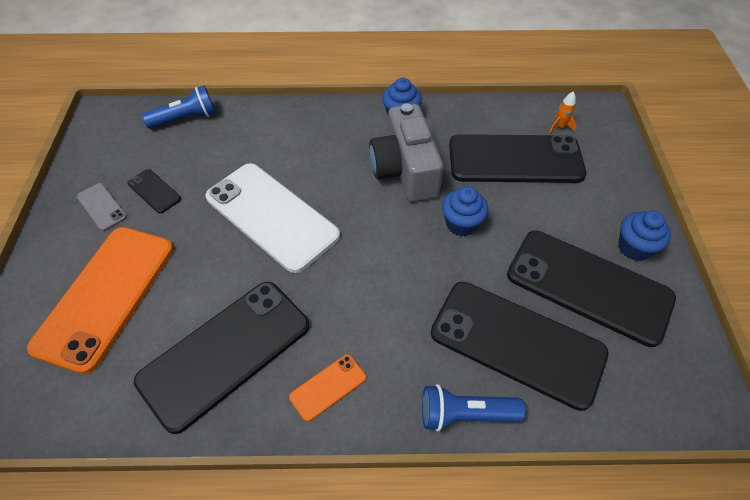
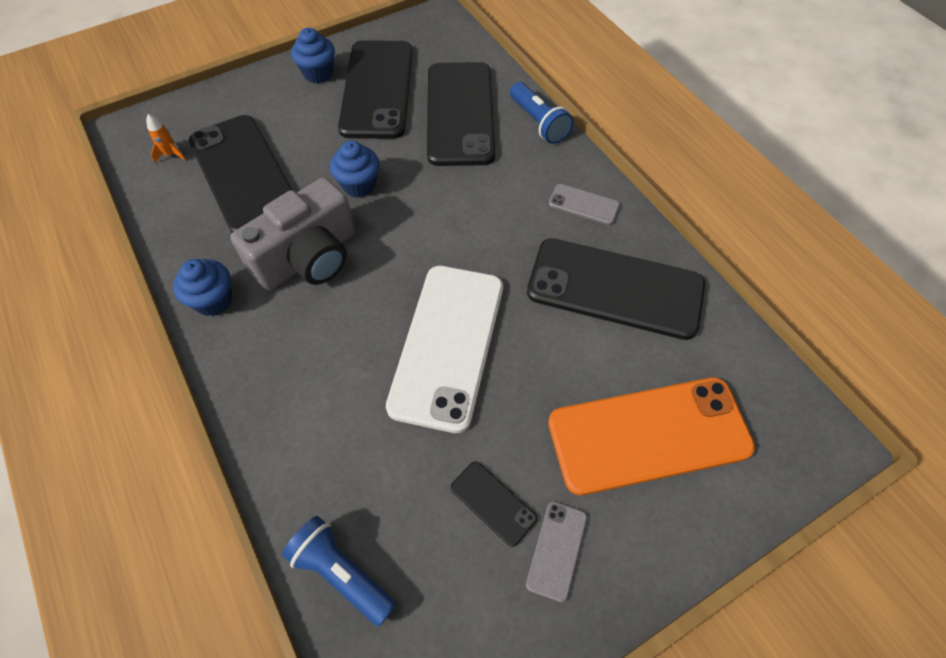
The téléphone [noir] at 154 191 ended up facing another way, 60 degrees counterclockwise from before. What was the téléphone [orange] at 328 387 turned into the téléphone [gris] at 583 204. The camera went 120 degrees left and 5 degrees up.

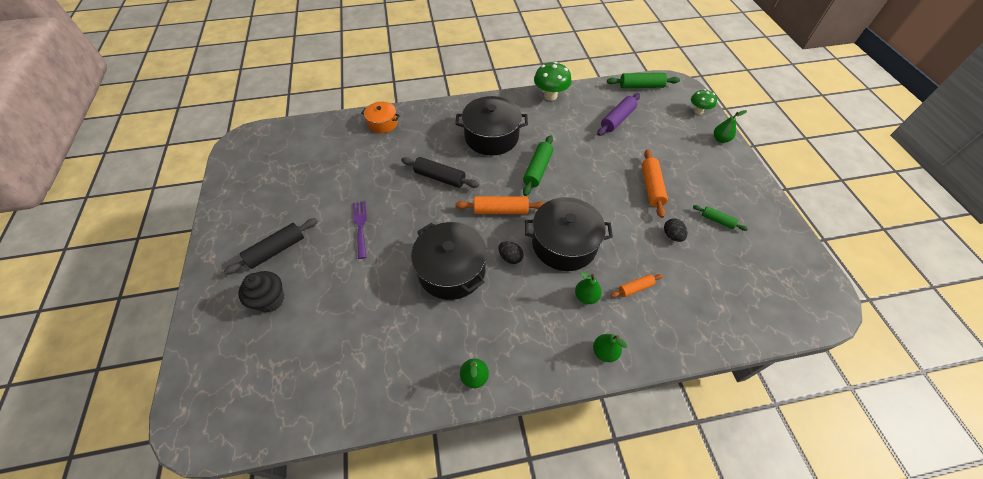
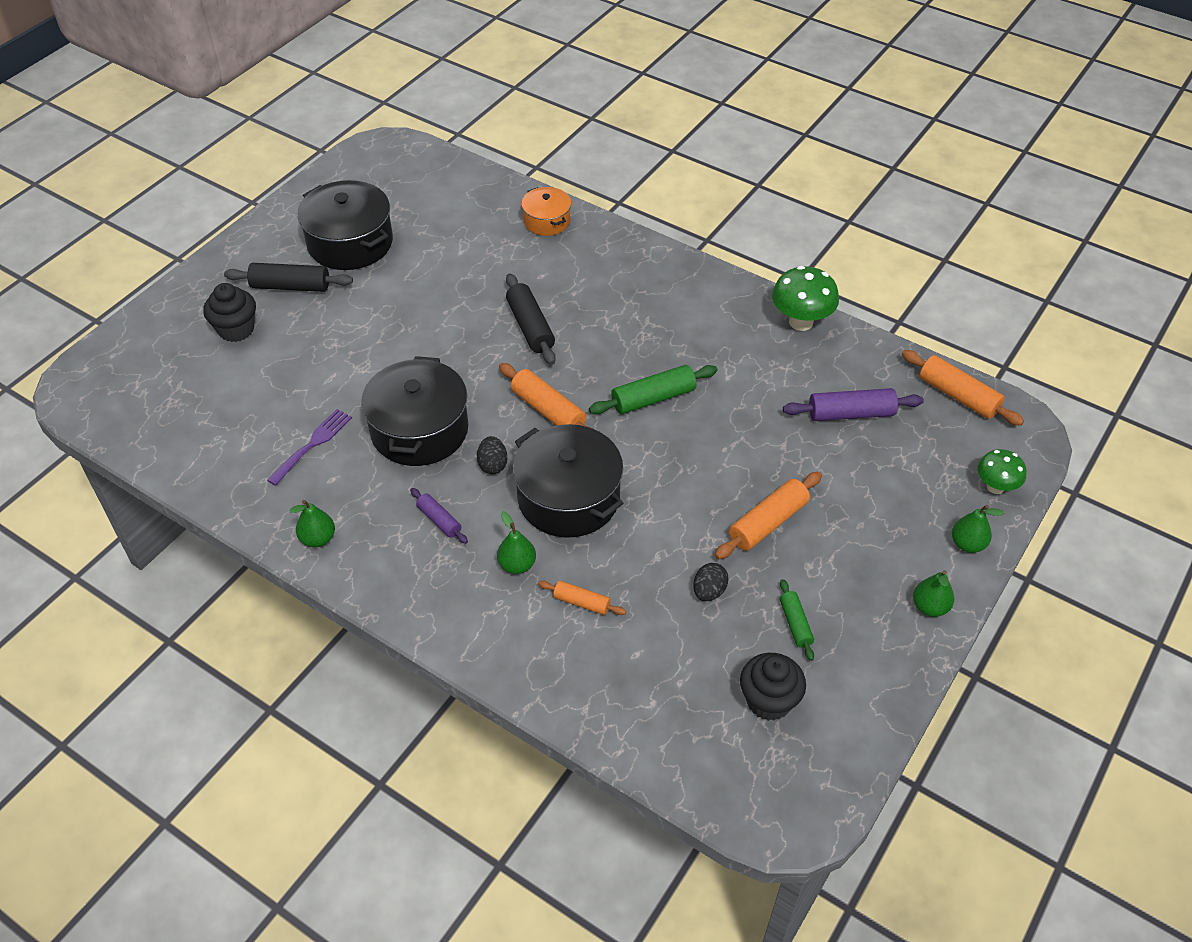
What was the rouleau à pâtisserie [vert] at 641 86 turned into the rouleau à pâtisserie [orange] at 958 396. The marmite [noir] ended up elsewhere, having gone from 491 137 to 350 243. The fourchette [violet] ended up elsewhere, having gone from 360 226 to 312 444. The poire [vert] ended up elsewhere, having gone from 604 352 to 930 607. The second view gained the rouleau à pâtisserie [violet] at 439 520. The second view gained the muffin [noir] at 768 701. The camera went 45 degrees right and 5 degrees down.

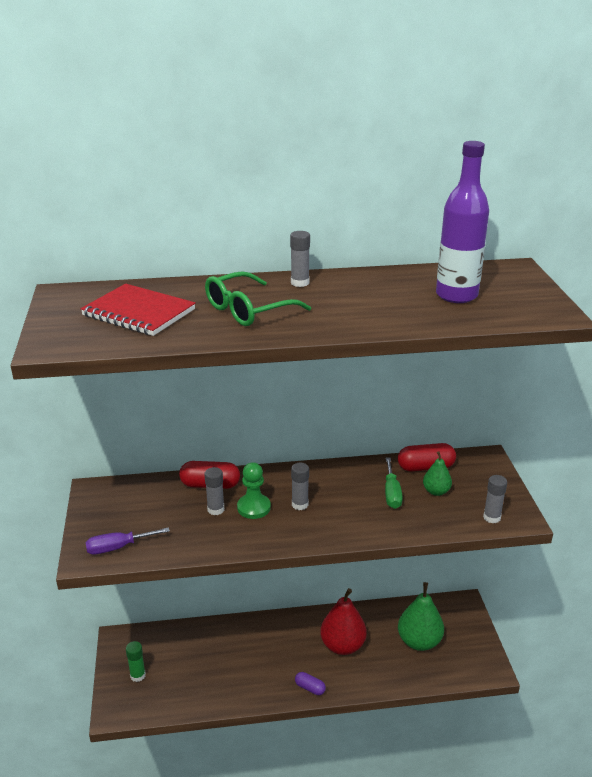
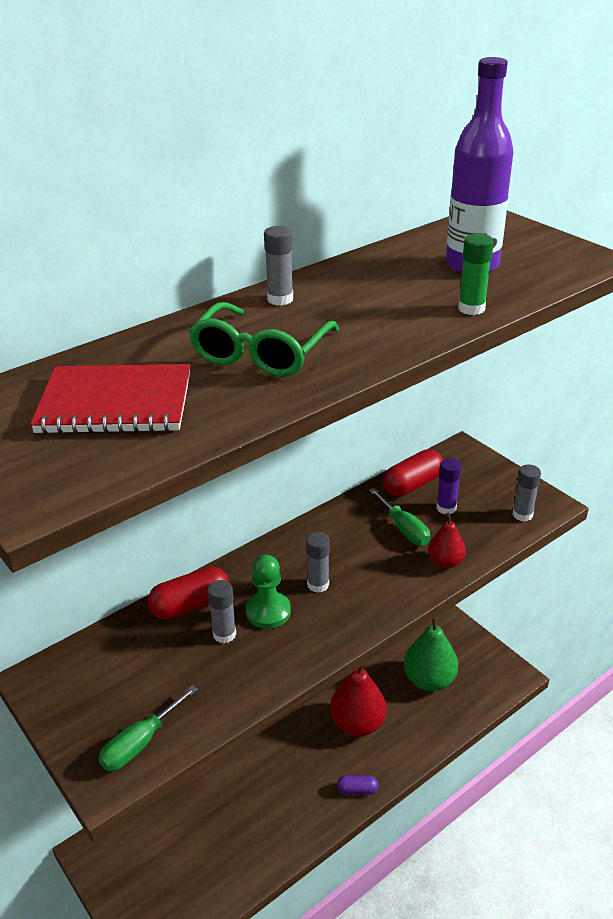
Where the poire [vert] stood at 436 491, the bâton de colle [violet] came to stand at 446 508. What was the tournevis [violet] at 118 547 turned into the tournevis [vert] at 140 743. The bâton de colle [vert] ended up elsewhere, having gone from 138 675 to 471 308. The second view gained the poire [rouge] at 445 562. The camera went 30 degrees left and 5 degrees up.

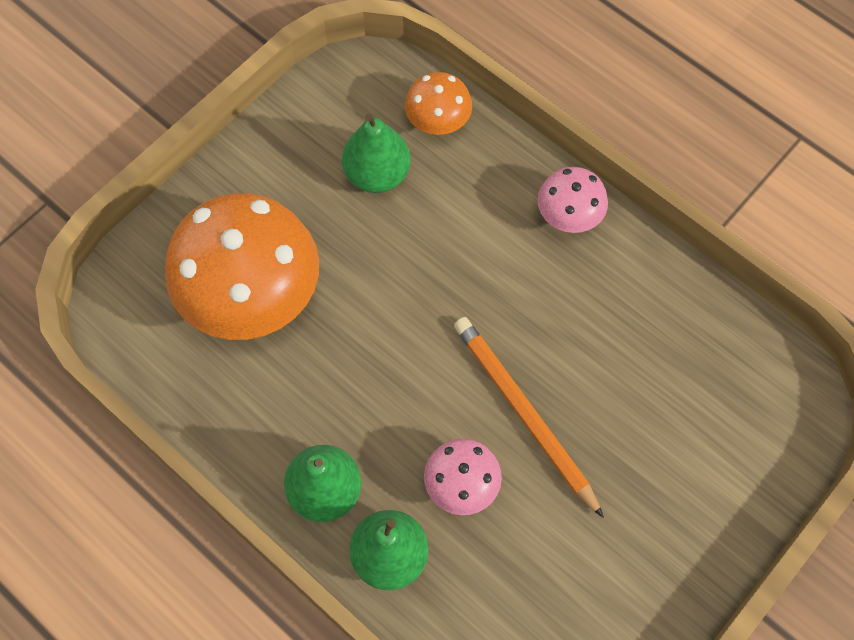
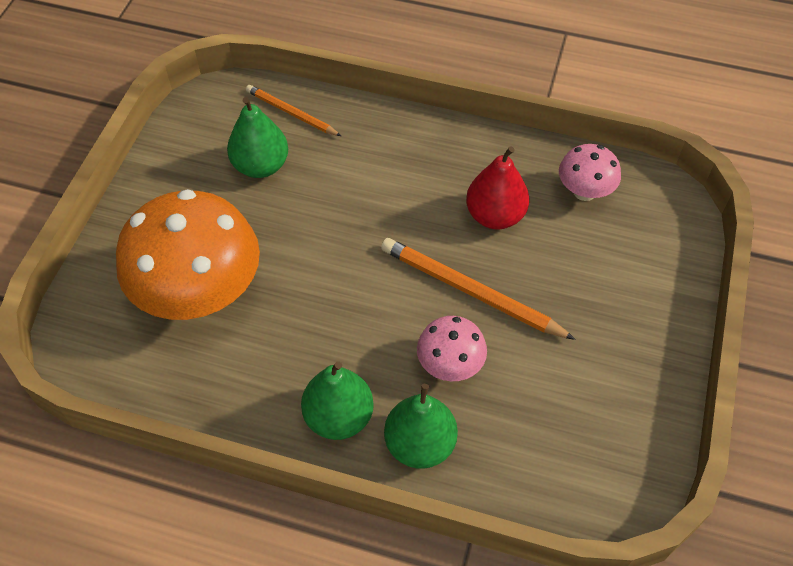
Where the champignon [orange] stood at 438 122, the crayon [orange] came to stand at 291 113. The champignon [rose] ended up elsewhere, having gone from 568 216 to 584 191. The second view gained the poire [rouge] at 495 216. The camera went 25 degrees left and 10 degrees down.

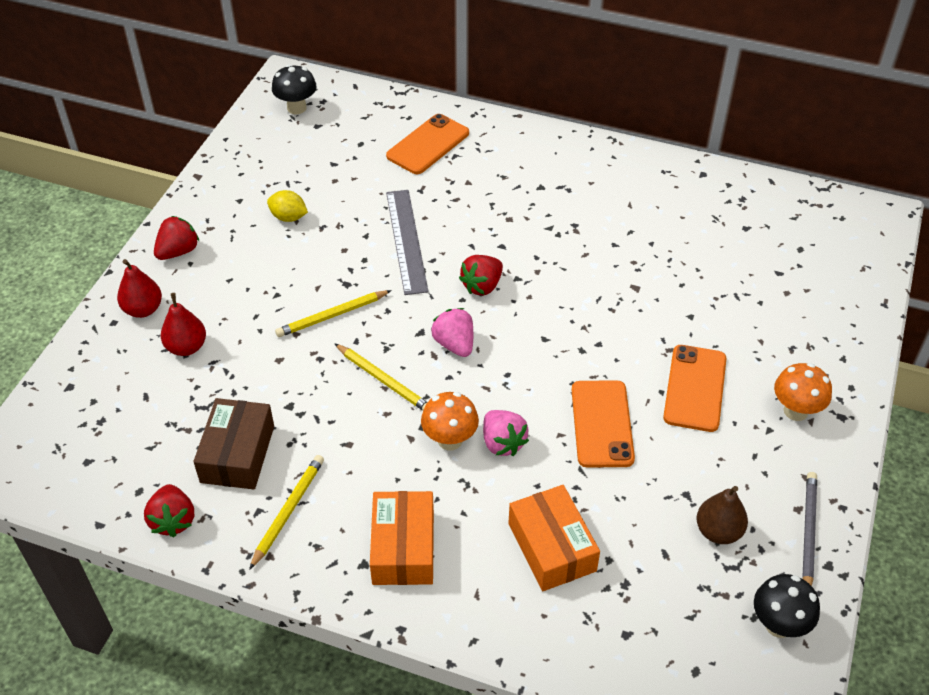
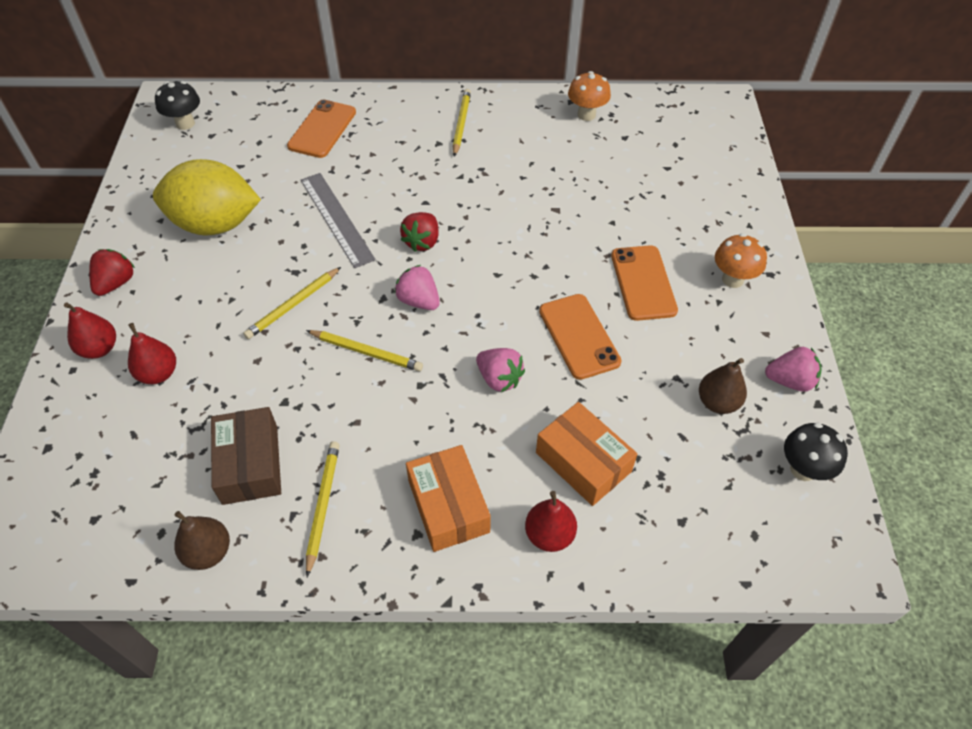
The size of the citron [jaune] at 288 217 changed by a factor of 2.38. The champignon [orange] ended up elsewhere, having gone from 450 440 to 586 115. Where the crayon [gris] stood at 808 533, the fraise [rose] came to stand at 790 381. Where the fraise [rouge] stood at 173 520, the poire [marron] came to stand at 208 552. The second view gained the crayon [jaune] at 461 124. The second view gained the poire [rouge] at 549 535. The camera went 20 degrees left and 5 degrees up.

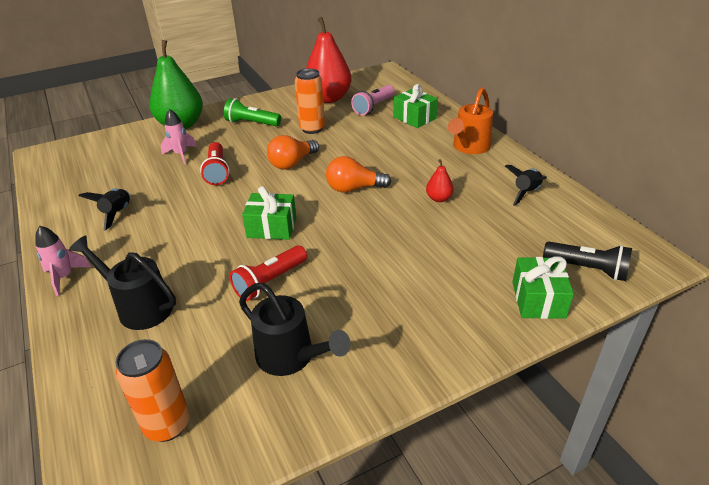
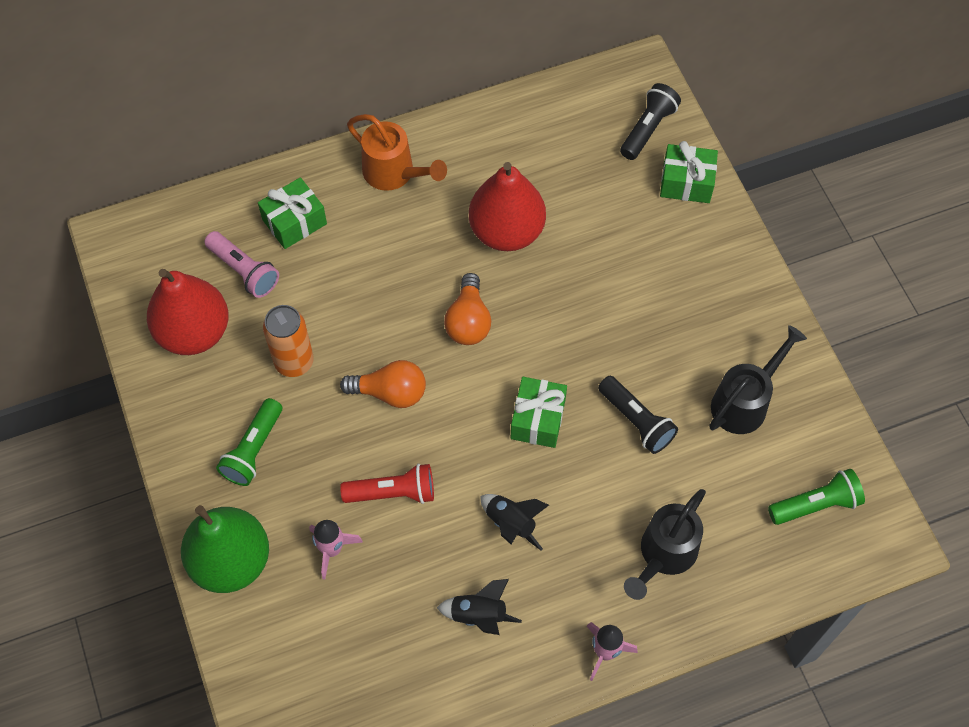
The ampoule [orange] at 292 163 ended up facing another way, 45 degrees counterclockwise from before. The size of the poire [rouge] at 438 198 changed by a factor of 2.31. The fusée [noir] ended up elsewhere, having gone from 526 193 to 511 524. What was the lampe de poche [rouge] at 270 281 turned into the lampe de poche [noir] at 636 421. Where the canette [orange] stood at 167 425, the lampe de poche [vert] came to stand at 815 504. The camera went 85 degrees left and 25 degrees up.

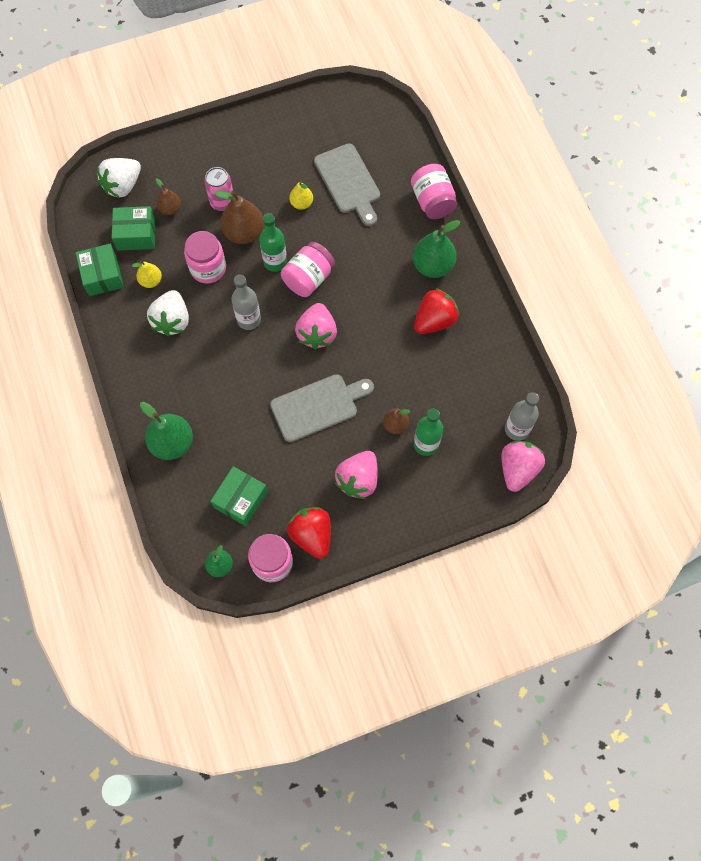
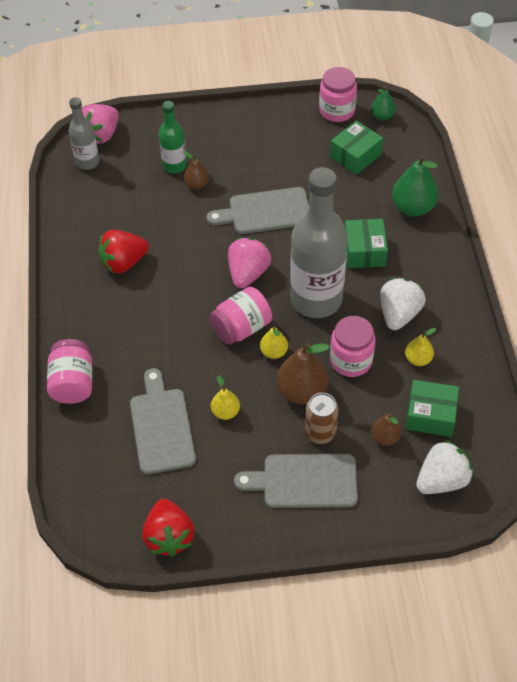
What was the canette [rose] at 222 202 turned into the canette [marron] at 320 433. Where the bouteille [vert] stood at 275 262, the poire [jaune] came to stand at 274 352. The second view lost the poire [vert] at 432 266. The boîte [vert] ended up elsewhere, having gone from 102 275 to 364 251. The size of the bouteille [gris] at 249 320 changed by a factor of 1.97. The second view lost the fraise [rose] at 358 479. The fraise [rouge] ended up elsewhere, having gone from 312 535 to 169 536. The second view gained the planche à découper [gris] at 304 481. The camera went 165 degrees left and 15 degrees down.

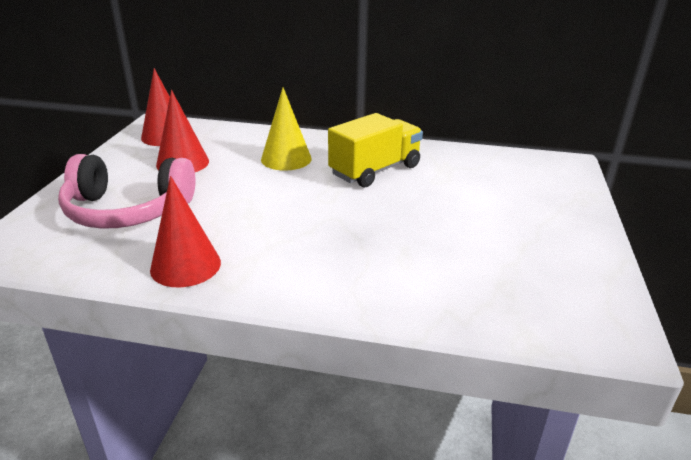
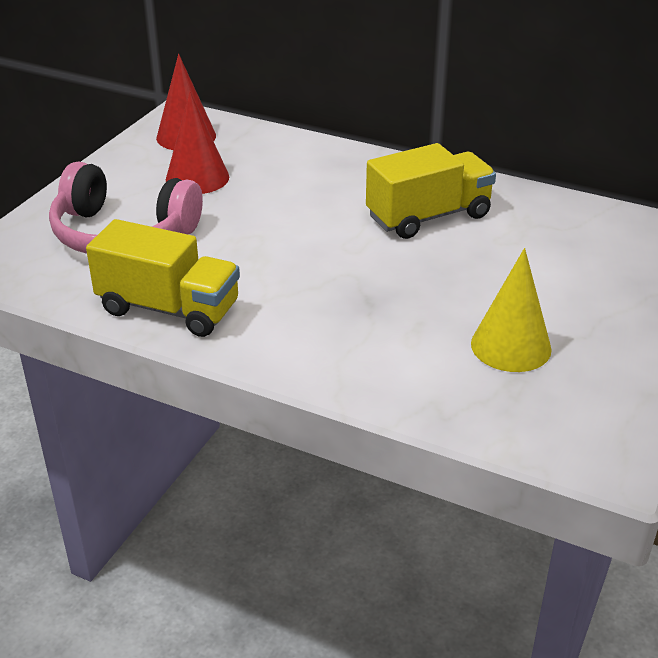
The cône [jaune] ended up elsewhere, having gone from 286 159 to 511 346. Where the cône [rouge] stood at 185 266, the camion [jaune] came to stand at 169 309. The camera went 15 degrees right and 5 degrees up.

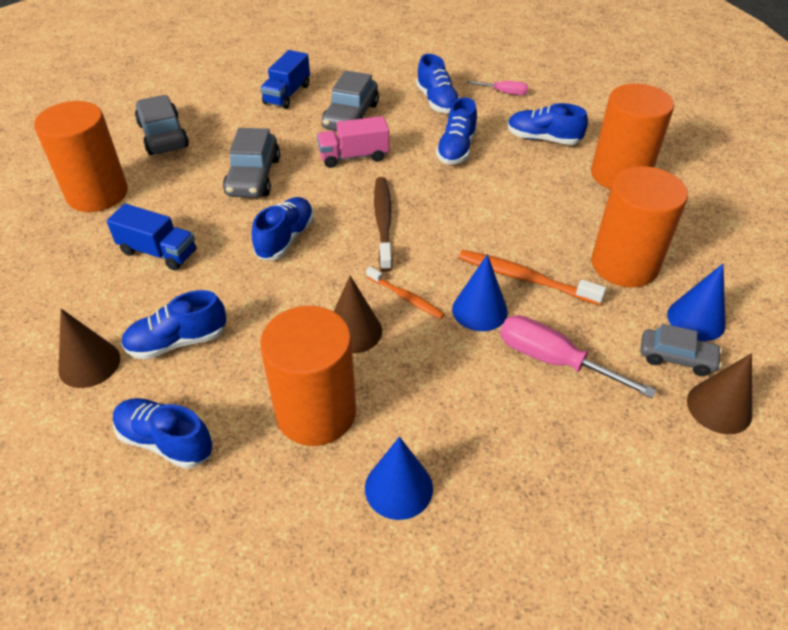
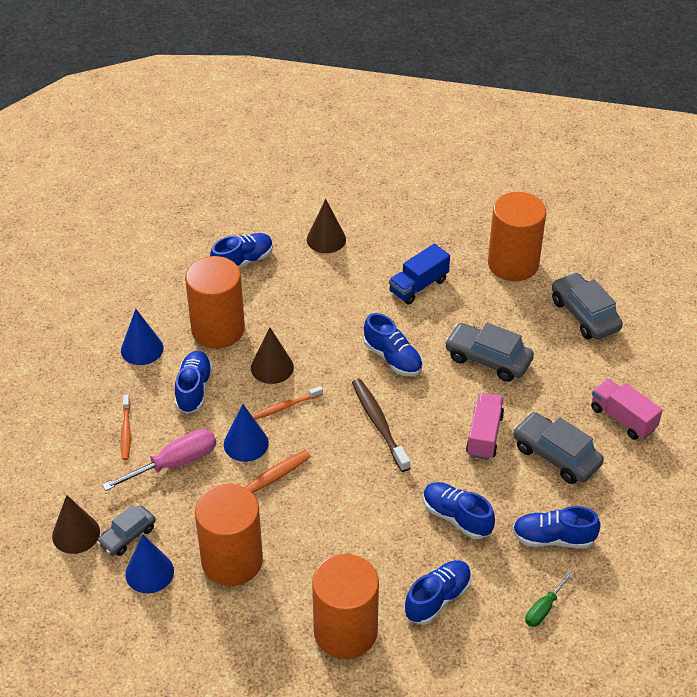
What was the camion [bleu] at 287 94 turned into the camion [rose] at 623 418. What was the tournevis [rose] at 504 93 turned into the tournevis [vert] at 544 609. The voiture [gris] at 163 136 ended up facing another way, 120 degrees counterclockwise from before. The brosse à dents [marron] at 383 222 ended up facing another way, 135 degrees counterclockwise from before. The chaussure [bleu] ended up elsewhere, having gone from 178 342 to 194 389. The second view gained the brosse à dents [orange] at 126 431. The camera went 115 degrees right and 0 degrees up.

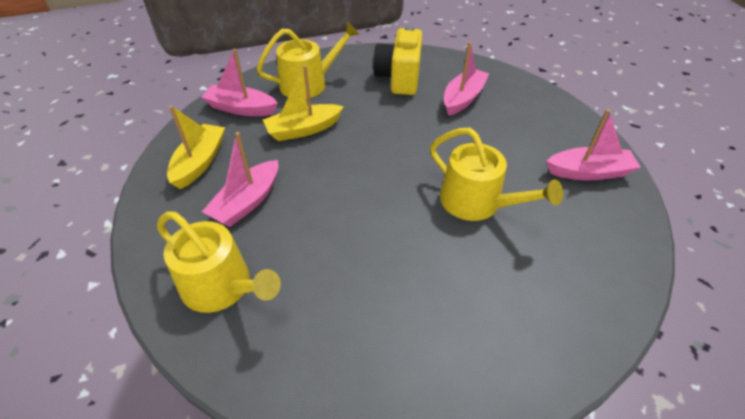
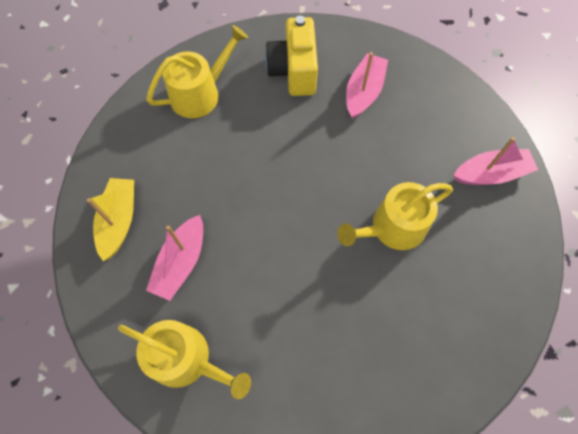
The second view lost the bateau [rose] at 241 108. The second view lost the bateau [jaune] at 303 129. The arrosoir [jaune] at 477 202 ended up facing another way, 120 degrees clockwise from before. The camera went 10 degrees left and 20 degrees up.

